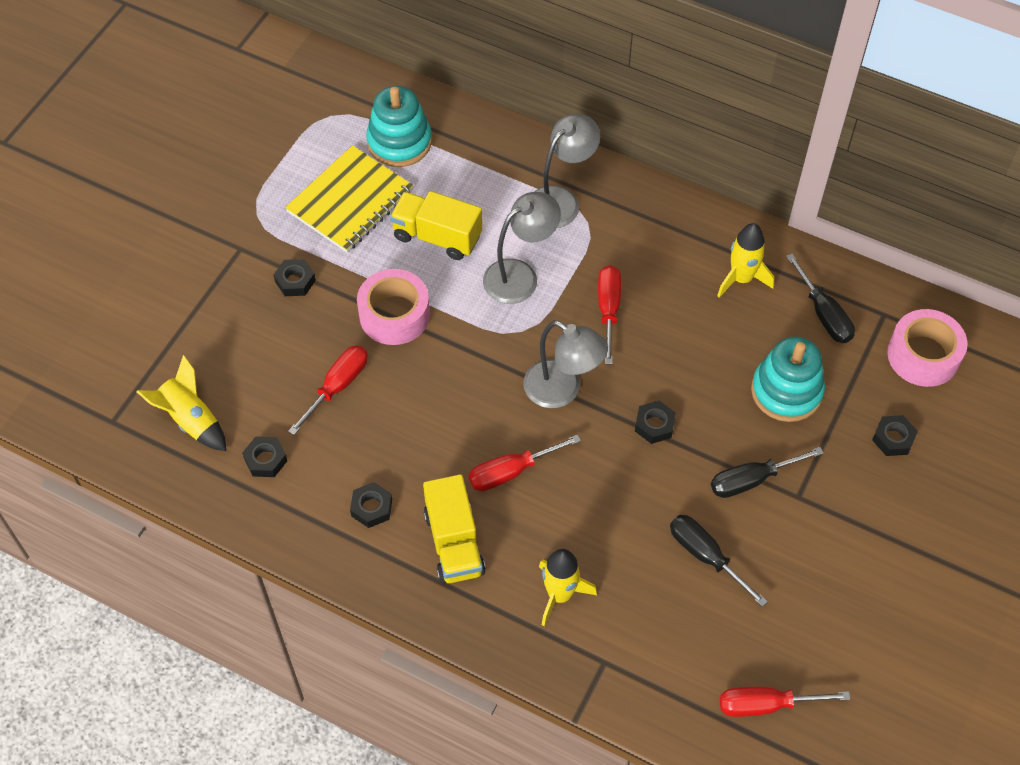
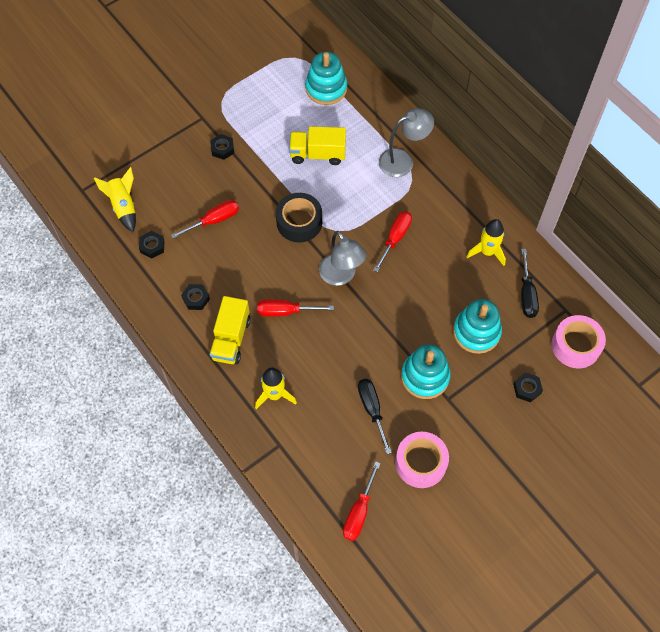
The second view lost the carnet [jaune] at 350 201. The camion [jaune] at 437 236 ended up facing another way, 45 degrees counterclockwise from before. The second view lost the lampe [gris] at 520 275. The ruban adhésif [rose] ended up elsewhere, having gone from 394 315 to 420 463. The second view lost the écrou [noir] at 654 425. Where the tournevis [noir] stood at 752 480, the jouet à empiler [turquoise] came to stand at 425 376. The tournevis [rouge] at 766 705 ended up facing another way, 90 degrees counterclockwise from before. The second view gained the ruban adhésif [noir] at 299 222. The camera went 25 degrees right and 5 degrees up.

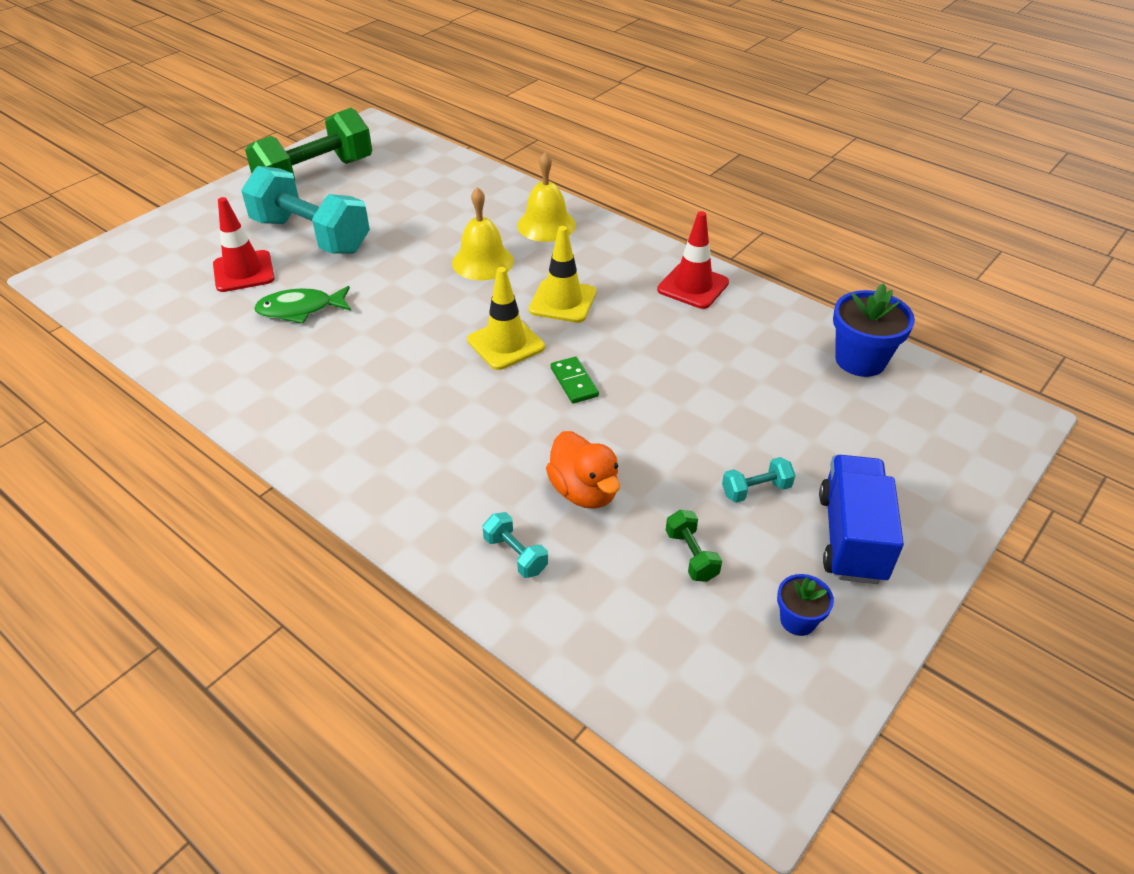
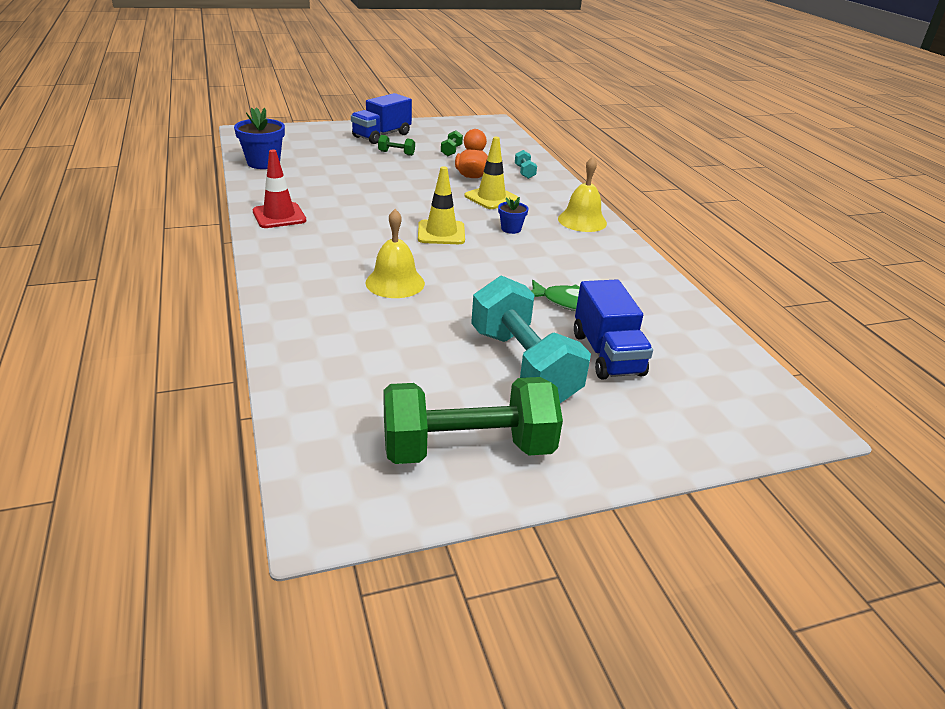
The cloche [jaune] ended up elsewhere, having gone from 546 225 to 582 221. Where the cône de chantier [rouge] stood at 243 272, the camion [bleu] came to stand at 607 354. The cône de chantier [jaune] ended up elsewhere, having gone from 562 301 to 491 198. The second view lost the domino [vert] at 574 382. What was the haltère [turquoise] at 756 490 turned into the haltère [vert] at 396 153. The pot de fleurs [bleu] ended up elsewhere, having gone from 798 620 to 511 229. The camera went 150 degrees left and 10 degrees down.

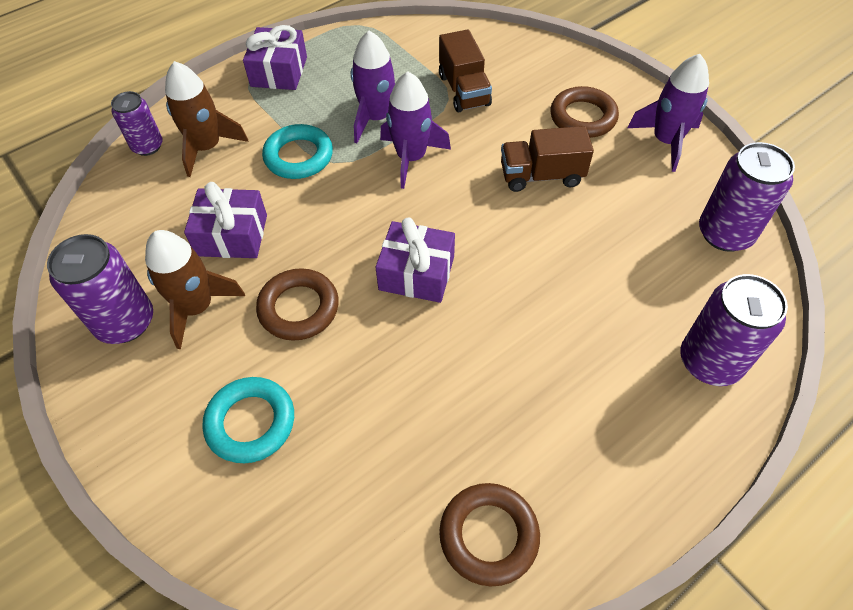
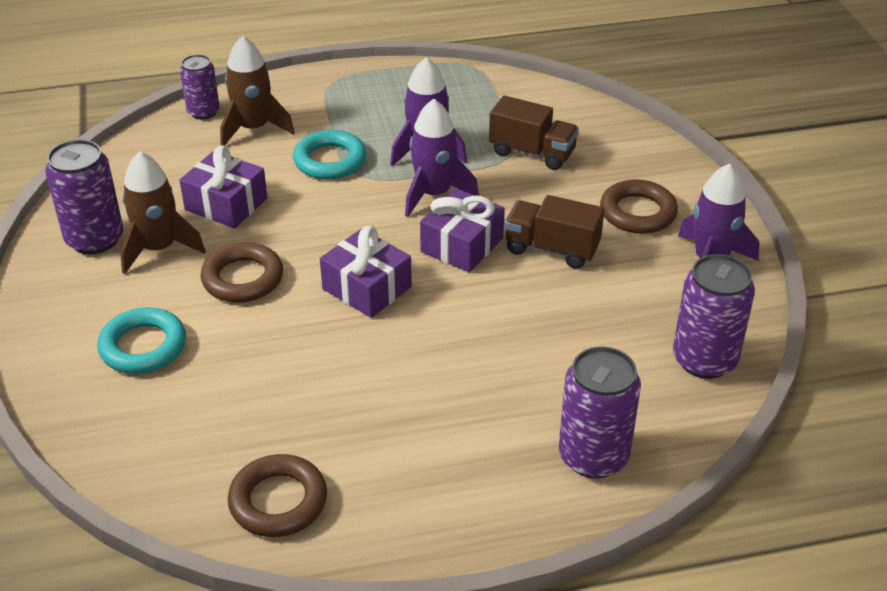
The cadeau [violet] ended up elsewhere, having gone from 279 71 to 462 245. The camion [marron] at 464 90 ended up facing another way, 75 degrees counterclockwise from before. The camera went 25 degrees right and 15 degrees down.

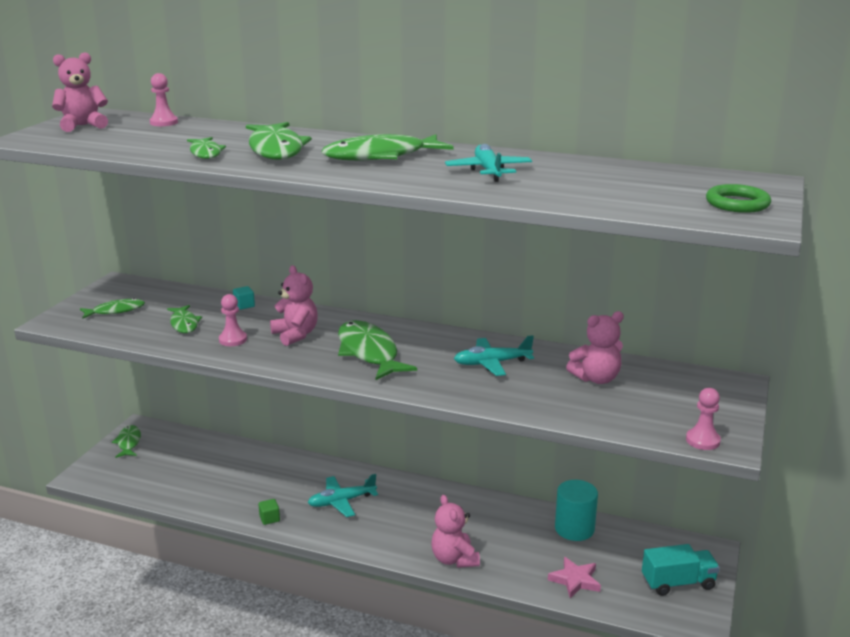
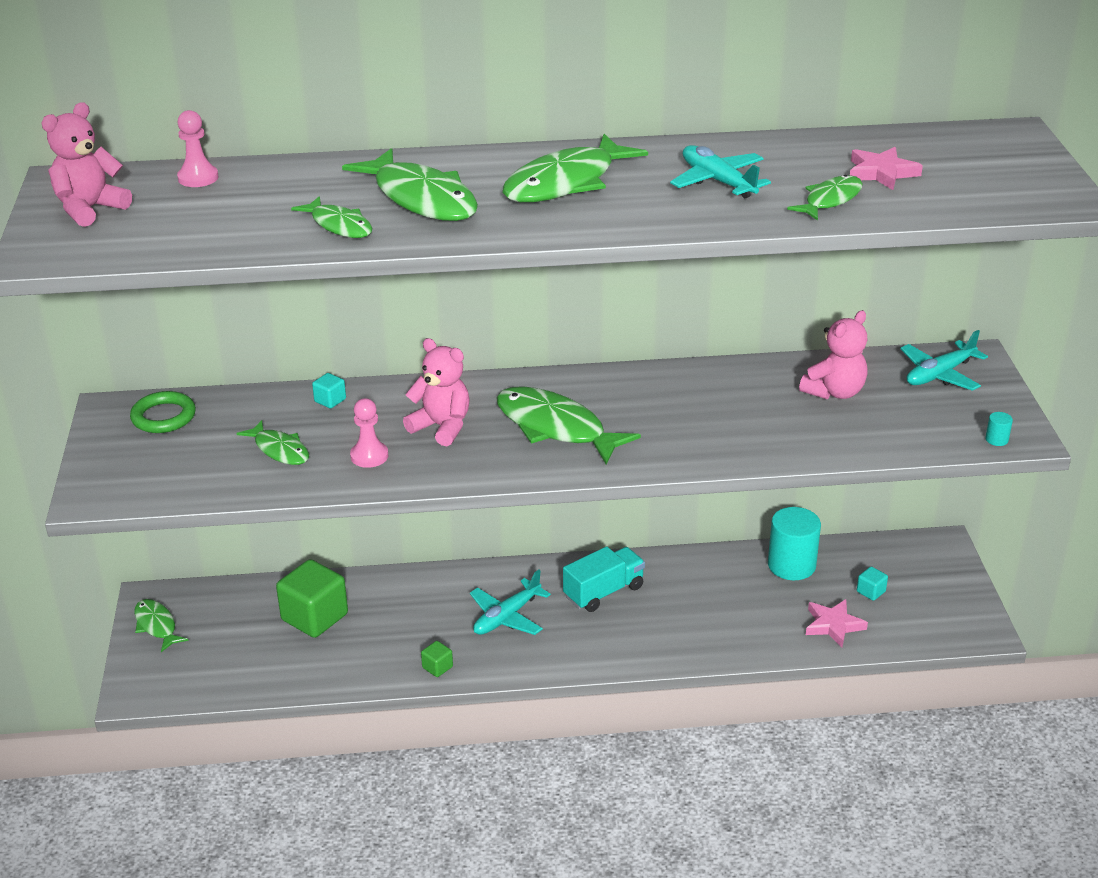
The anneau [vert] ended up elsewhere, having gone from 737 203 to 163 417. The poisson [vert] ended up elsewhere, having gone from 115 311 to 830 200. The avion [turquoise] ended up elsewhere, having gone from 492 363 to 939 374. Where the pion [rose] stood at 702 440, the cylindre [turquoise] came to stand at 996 439. The second view lost the ours en peluche [rose] at 454 559. The camion [turquoise] ended up elsewhere, having gone from 678 583 to 603 592. The second view gained the étoile [rose] at 881 173. The second view gained the cube [vert] at 314 617. The second view gained the cube [turquoise] at 871 592. The camera went 25 degrees left and 10 degrees up.

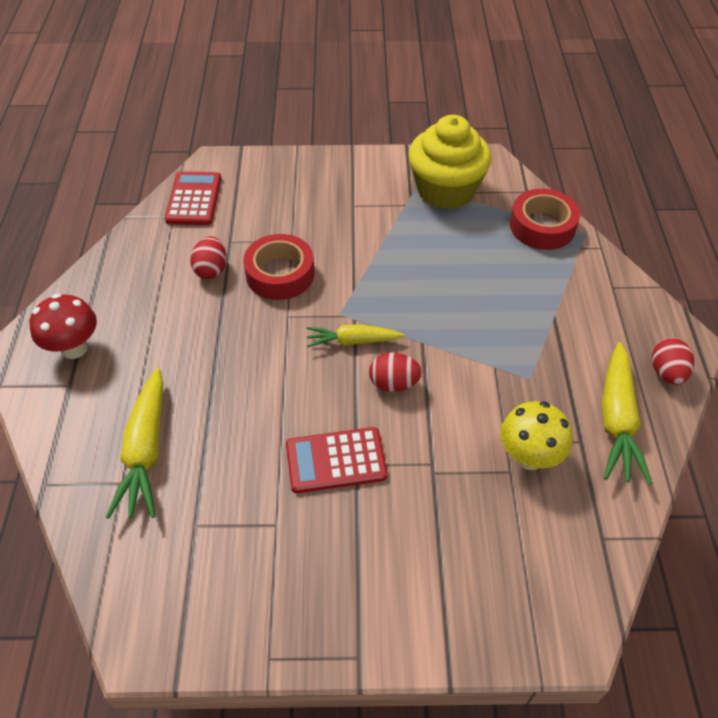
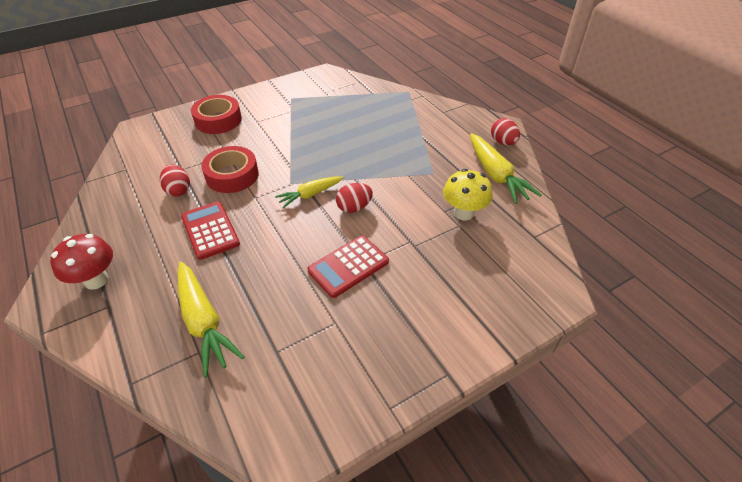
The second view lost the muffin [jaune] at 445 190. The calculatrice [rouge] ended up elsewhere, having gone from 194 199 to 210 230. The ruban adhésif [rouge] ended up elsewhere, having gone from 542 226 to 218 120. The camera went 30 degrees left and 5 degrees down.

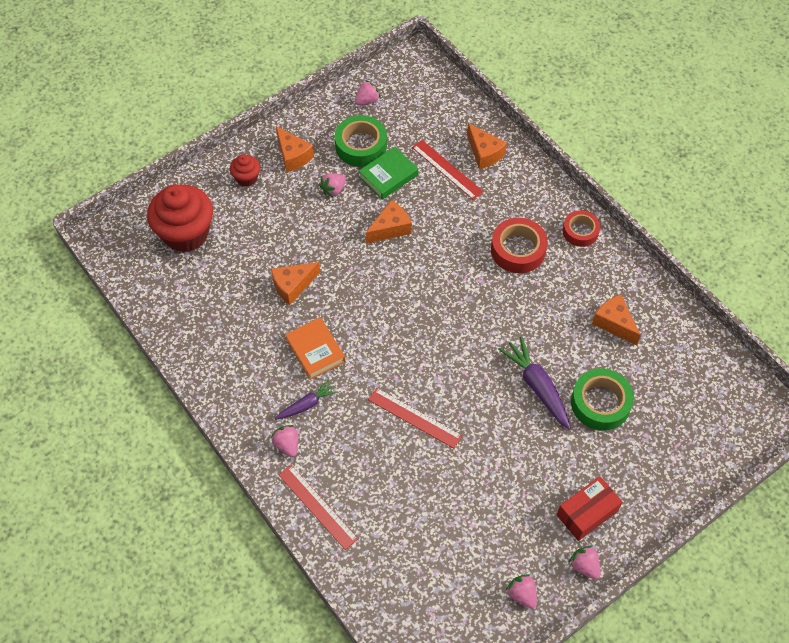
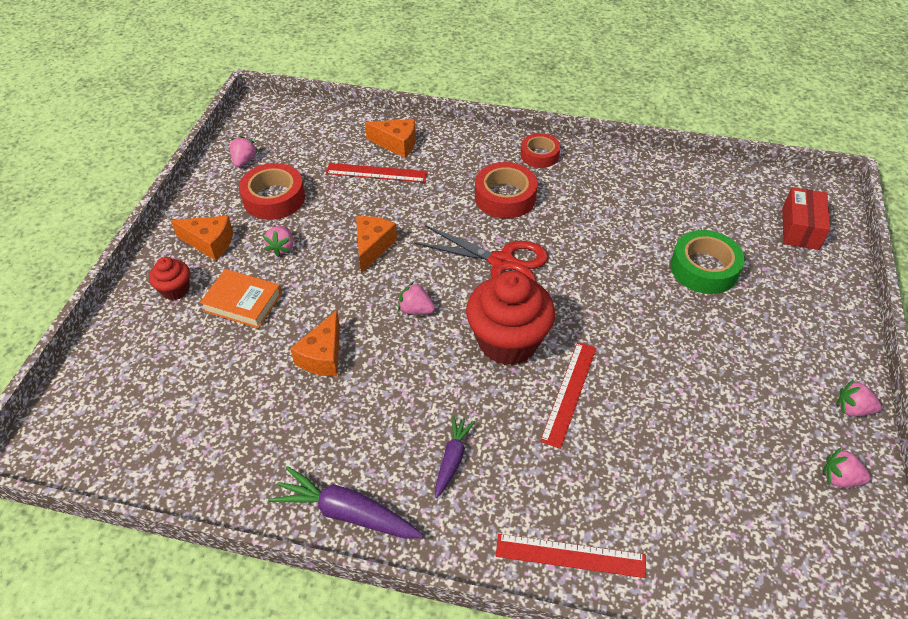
What was the ruban adhésif [vert] at 361 146 turned into the ruban adhésif [rouge] at 274 198. The second view lost the livre [vert] at 388 176. The muffin [rouge] ended up elsewhere, having gone from 186 234 to 508 341. The second view lost the fromage [orange] at 614 323. The livre [orange] ended up elsewhere, having gone from 315 350 to 243 302. The carotte [violet] ended up elsewhere, having gone from 537 386 to 346 513. The règle [rouge] at 414 418 ended up facing another way, 60 degrees counterclockwise from before. The fraise [rose] ended up elsewhere, having gone from 287 445 to 416 310. The boîte [rouge] ended up elsewhere, having gone from 587 513 to 800 228. The second view gained the ciseaux [rouge] at 502 262. The camera went 40 degrees left and 10 degrees down.

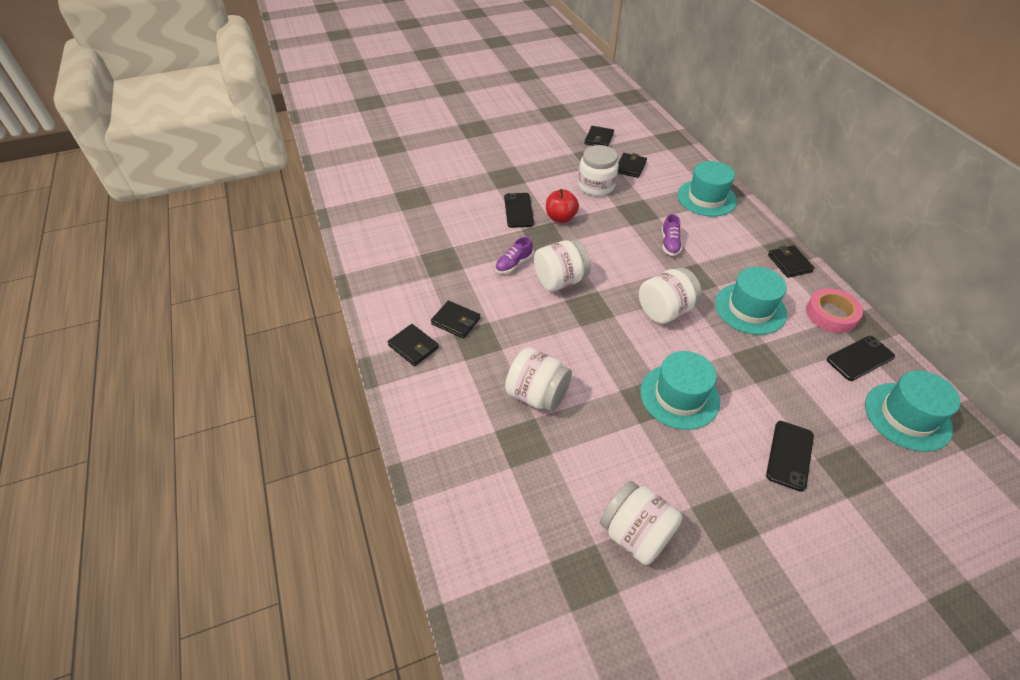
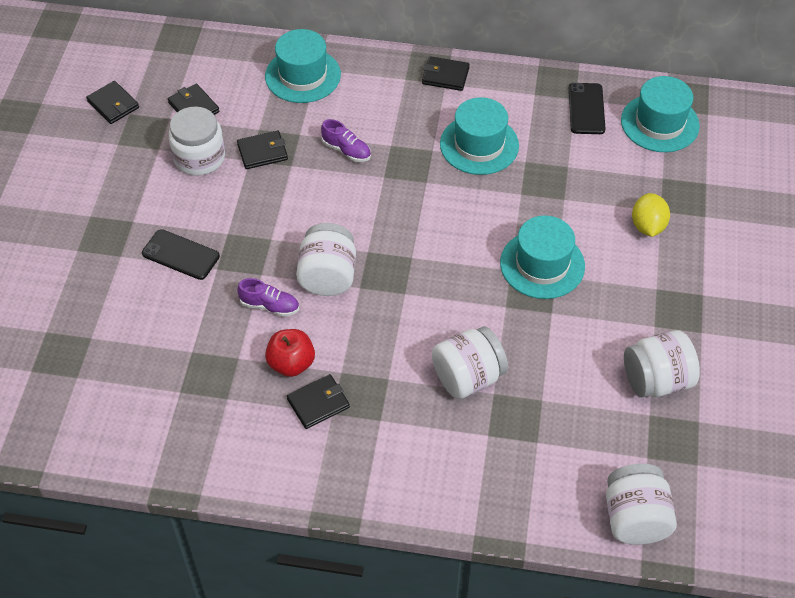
The pomme [rouge] ended up elsewhere, having gone from 560 218 to 291 363. The chaussure [violet] at 513 264 ended up facing another way, 60 degrees counterclockwise from before. The bocal [blanc] ended up elsewhere, having gone from 665 310 to 635 518. The second view lost the ruban adhésif [rose] at 831 314. The portefeuille [noir] ended up elsewhere, having gone from 413 346 to 262 152. Where the téléphone [noir] stood at 789 455, the citron [jaune] came to stand at 647 226. The camera went 60 degrees left and 5 degrees up.

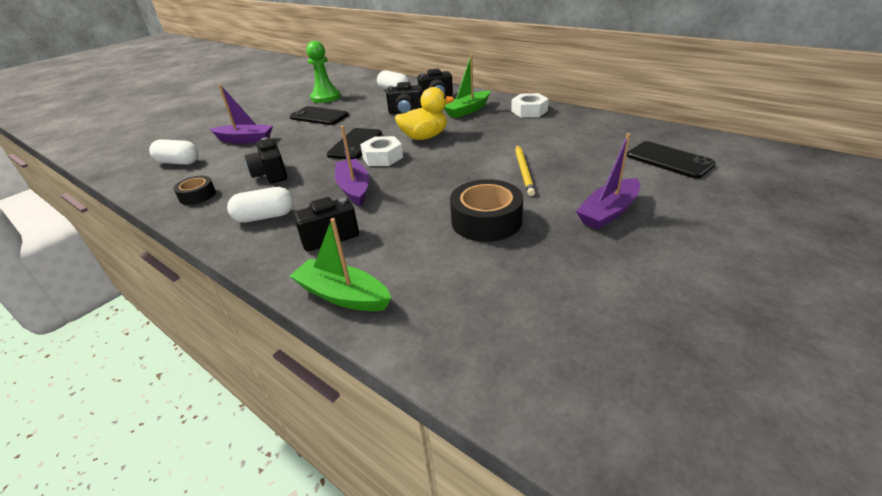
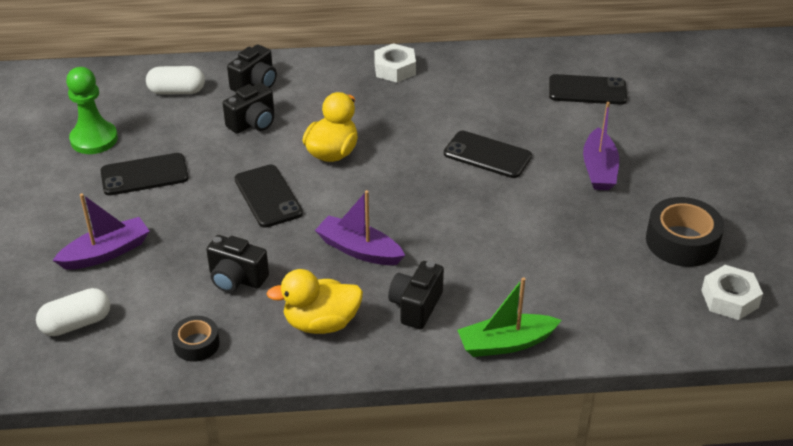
The second view lost the bateau [vert] at 467 110. The écrou [blanc] ended up elsewhere, having gone from 382 157 to 729 299. Where the crayon [jaune] stood at 524 171, the téléphone [noir] came to stand at 487 155. The ruban adhésif [noir] ended up elsewhere, having gone from 486 220 to 682 241. Where the gélule [blanc] stood at 265 217, the canard [jaune] came to stand at 321 323. The camera went 45 degrees left and 5 degrees up.

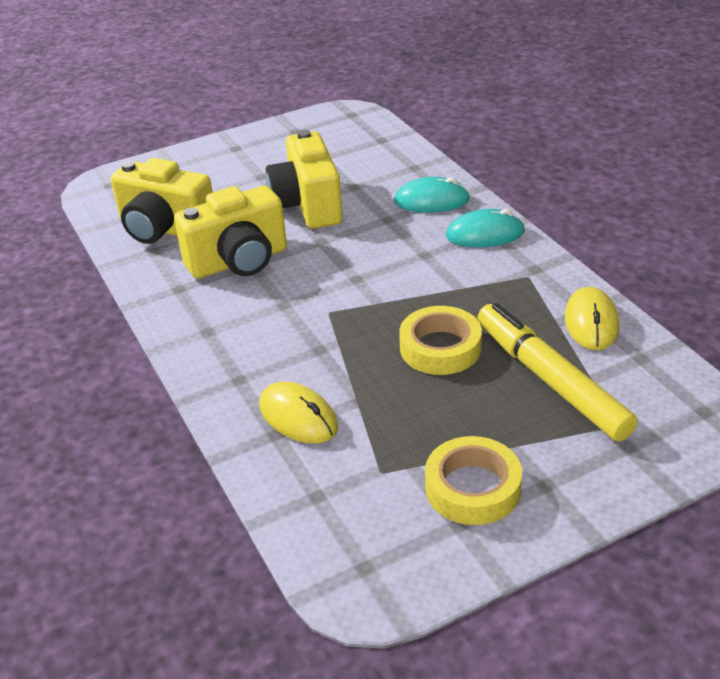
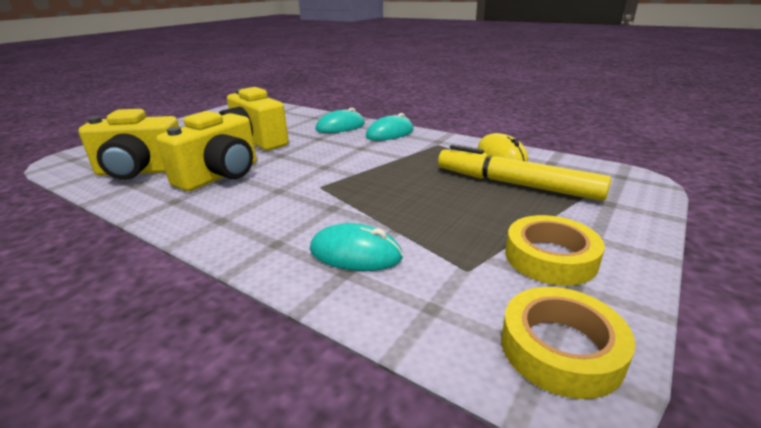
The ruban adhésif [jaune] ended up elsewhere, having gone from 440 348 to 560 348. What was the souris [jaune] at 298 417 turned into the souris [turquoise] at 355 254. The camera went 30 degrees left and 10 degrees down.

